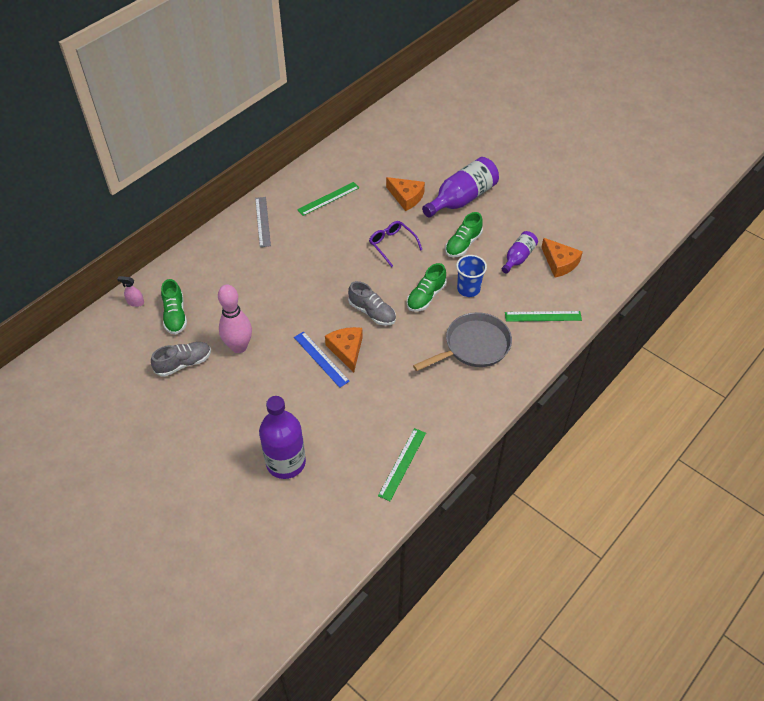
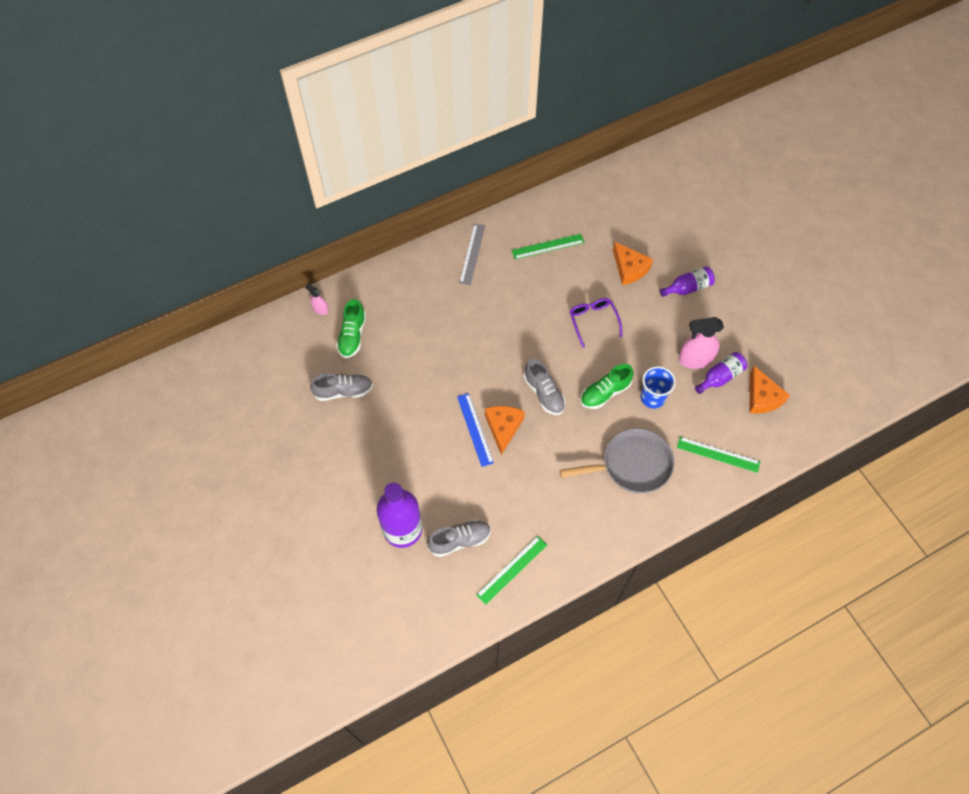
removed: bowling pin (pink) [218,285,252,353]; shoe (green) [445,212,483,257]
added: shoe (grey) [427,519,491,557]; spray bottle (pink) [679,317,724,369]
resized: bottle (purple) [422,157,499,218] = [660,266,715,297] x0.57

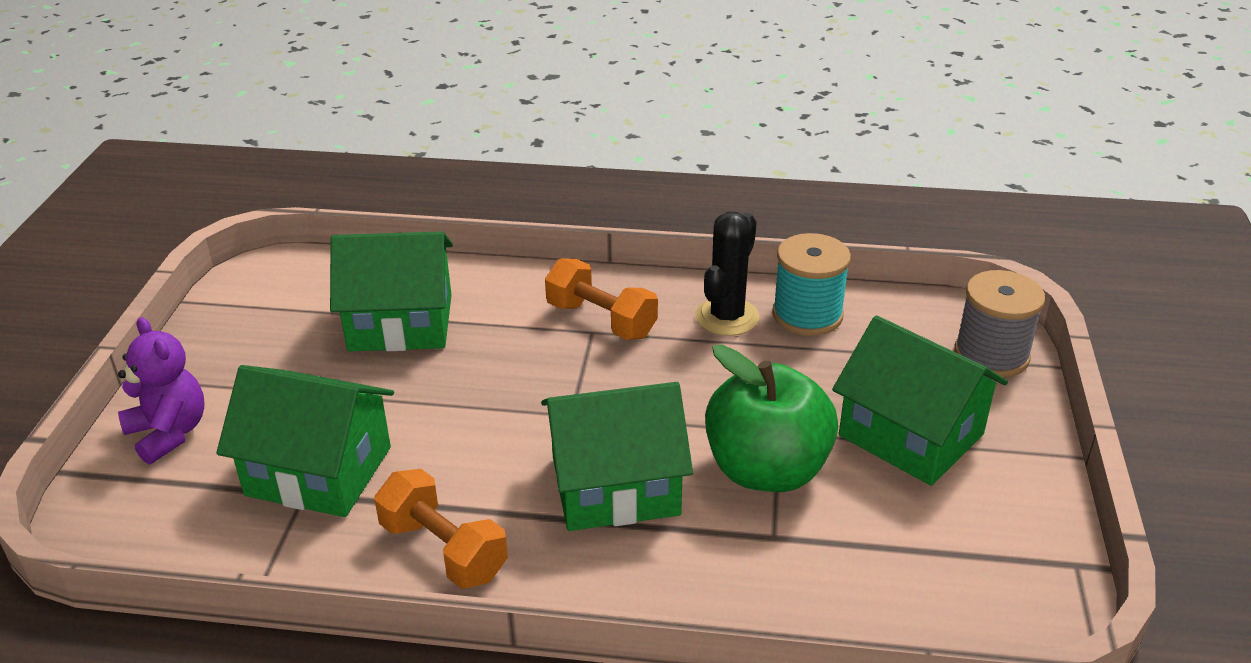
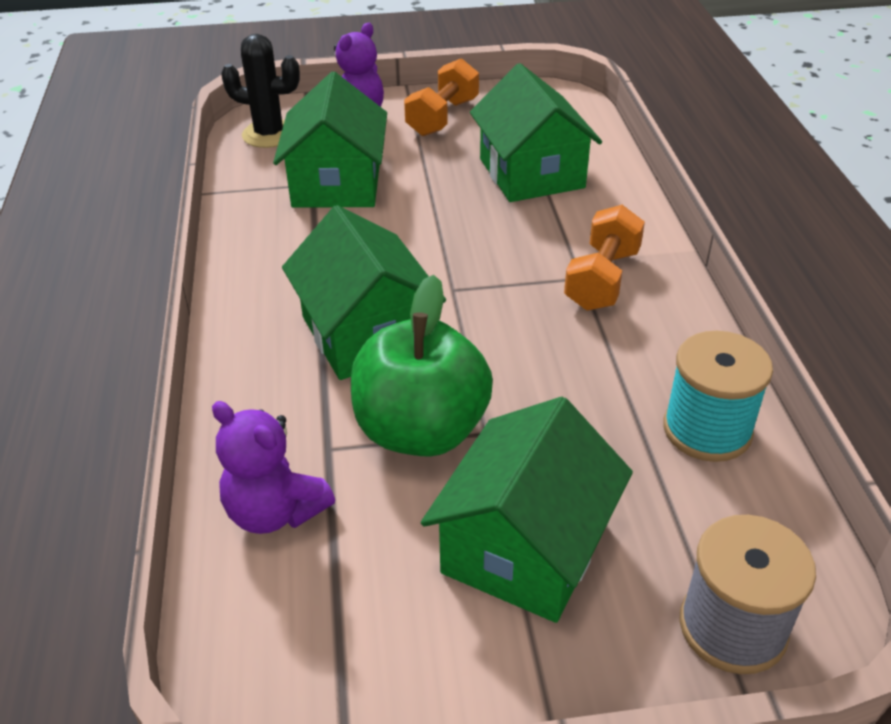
added: teddy bear (purple) [212,401,335,534]
moved: cactus (black) [695,212,759,336] to [221,34,300,148]; dumbbell (orange) [374,469,508,589] to [404,58,479,136]

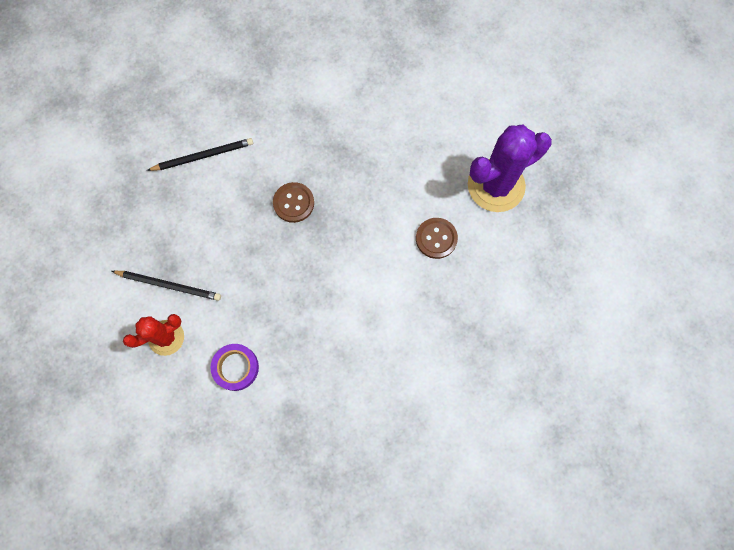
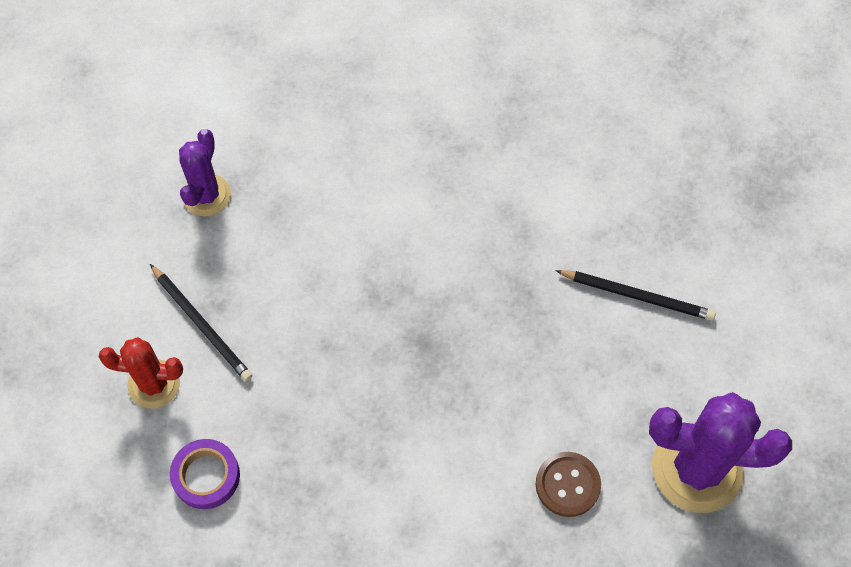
removed: button (brown) [273,182,314,223]
added: cactus (purple) [179,129,231,216]
moved: pencil (black) [147,138,253,171] to [555,270,716,321]

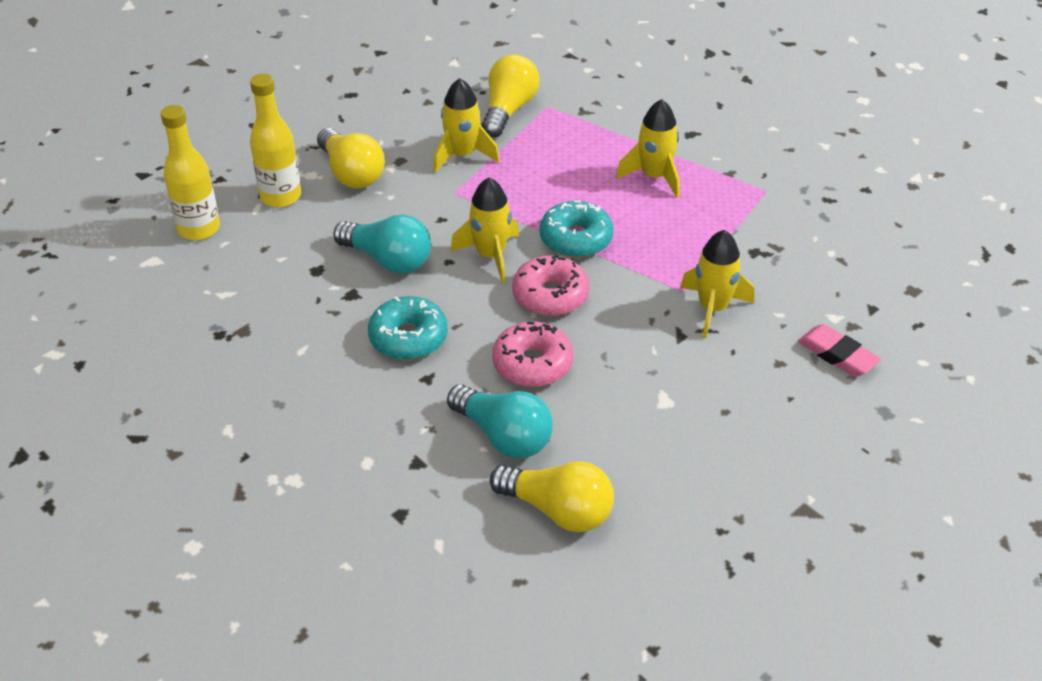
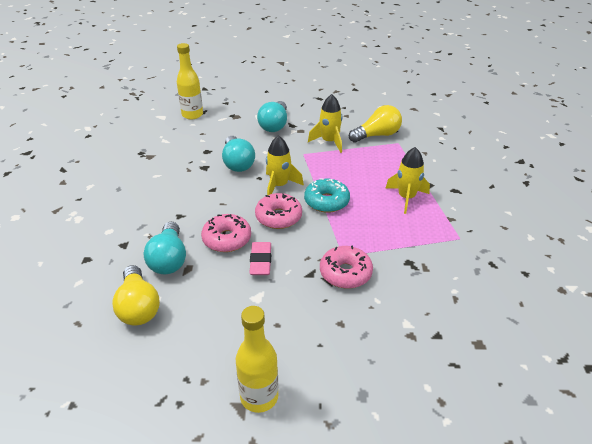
removed: donut (turquoise) [368,296,448,360]
moved: bottle (yellow) [250,73,301,207] to [236,306,279,413]; eraser (pink) [798,324,881,377] to [249,242,271,275]
replaced: rocket (yellow) [680,230,754,338] to donut (pink) [320,245,373,289]
recoloured: light bulb (yellow) [317,128,385,188] to light bulb (turquoise) [257,101,287,132]

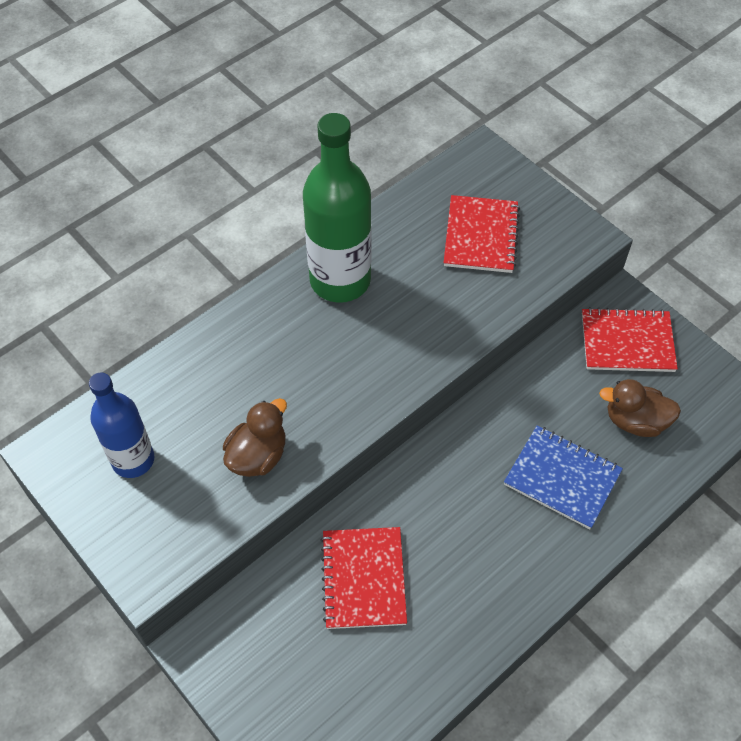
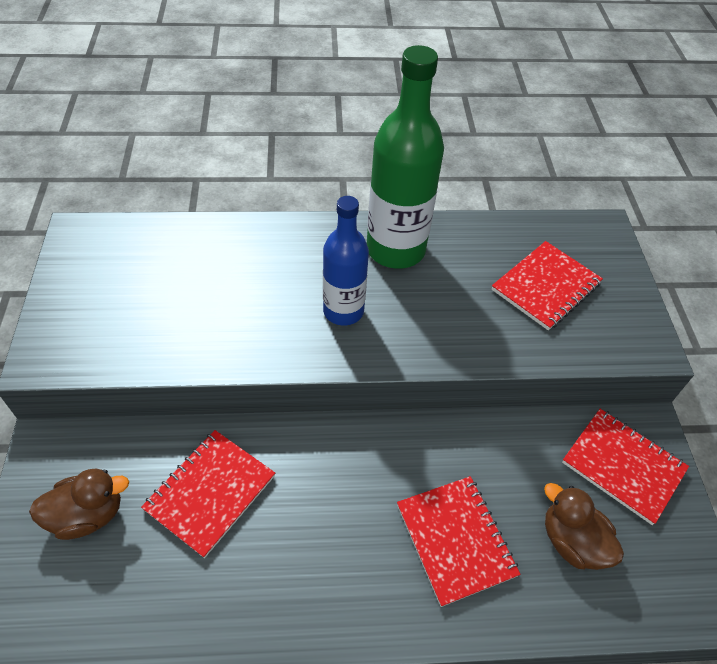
moved: duck (brown) [223,398,287,477] to [29,469,129,540]; bottle (blue) [89,373,154,478] to [323,196,369,325]
recoloured: notebook (blue) [504,425,623,529] to notebook (red) [397,476,520,607]

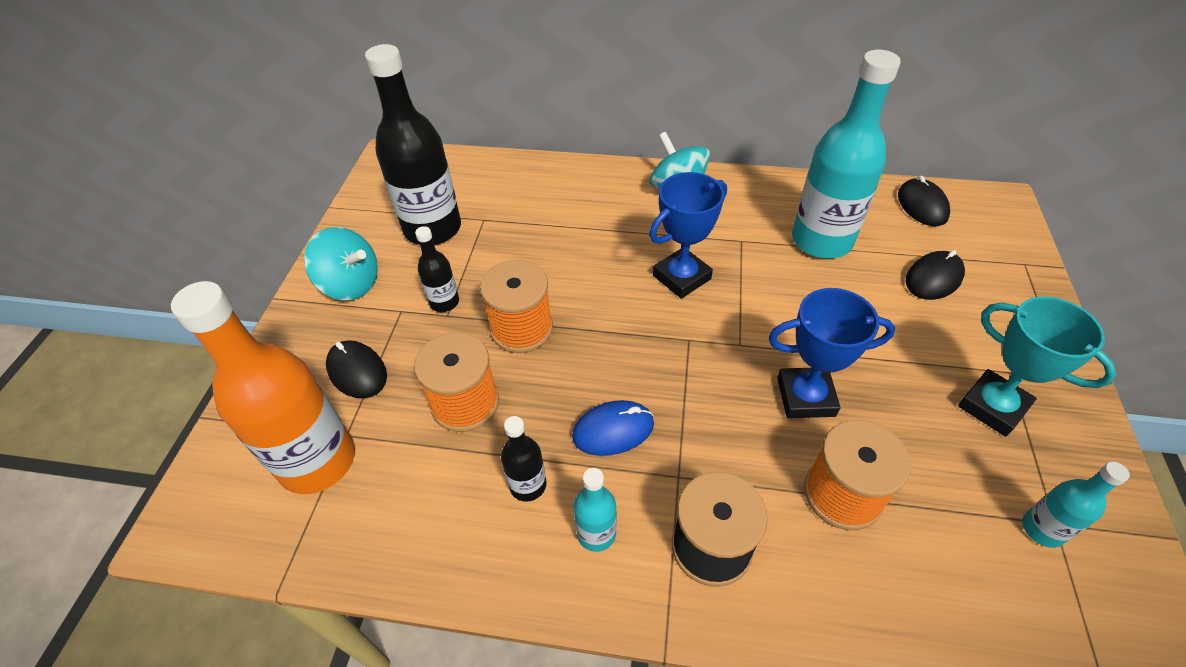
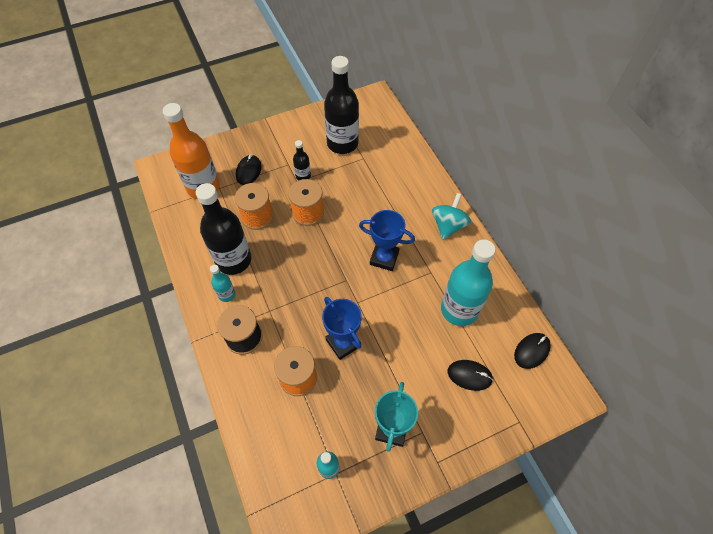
removed: spinning top (turquoise) [304,227,378,300]; mouse (blue) [572,400,654,456]
resized: bottle (black) [501,416,546,502] = [196,183,252,275] x2.14

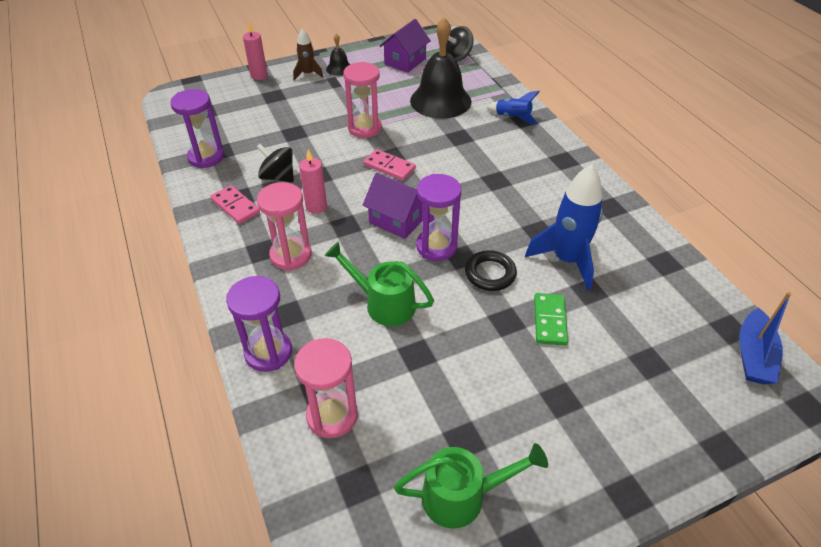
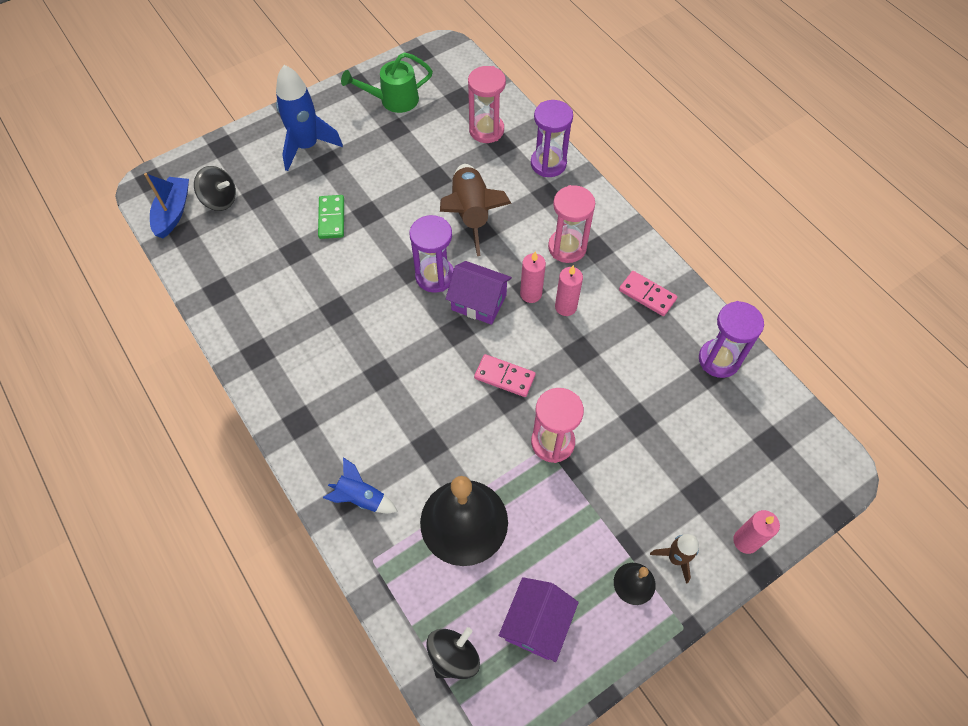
removed: ring (black) [465,250,517,291]
added: candle (pink) [520,252,546,303]
moved: spinning top (black) [257,144,294,182] to [194,166,236,211]; rocket (blue) [525,164,603,290] to [276,65,343,171]
replaced: watering can (green) [325,242,434,326] to rocket (brown) [440,164,512,256]

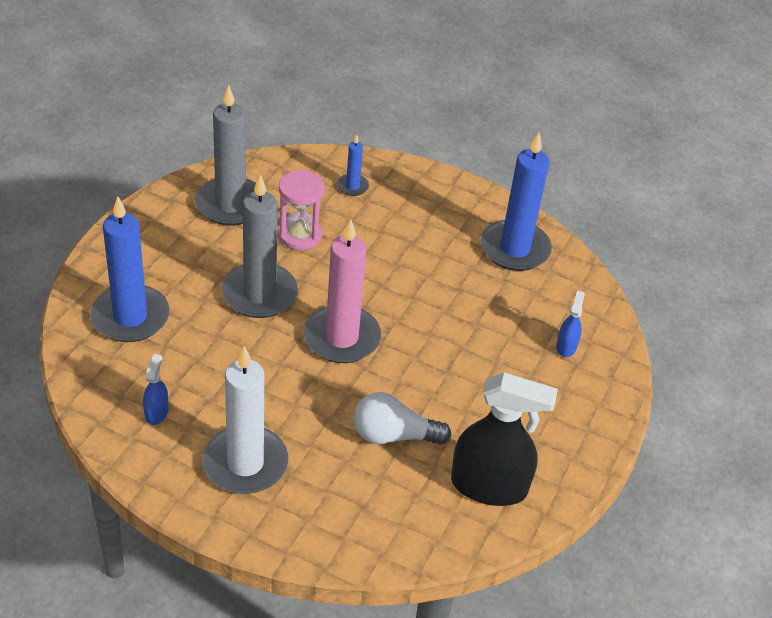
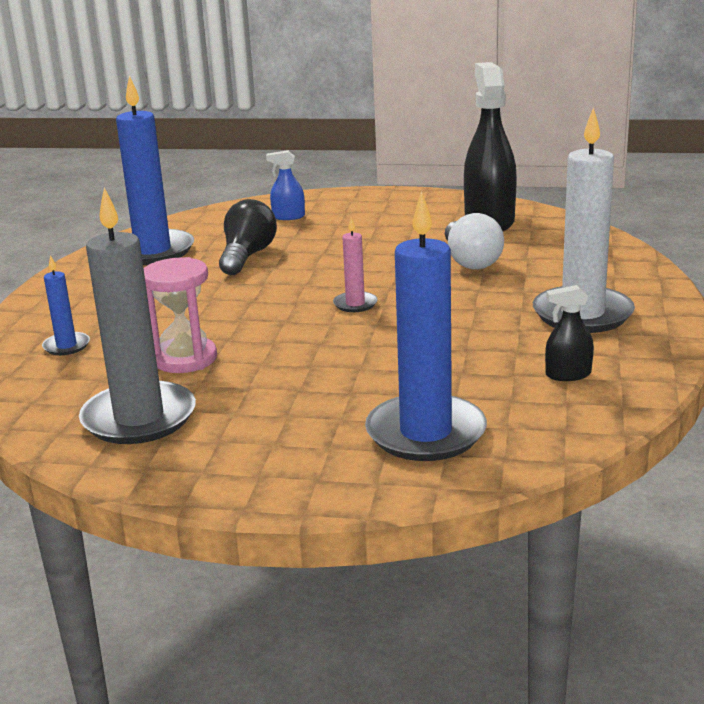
removed: candle (grey) [222,174,298,318]
added: light bulb (black) [219,199,277,275]
recoloured: spray bottle (blue) [143,354,169,425] to spray bottle (black) [545,285,594,381]
resized: candle (pink) [303,219,381,363] = [333,217,378,312] x0.46

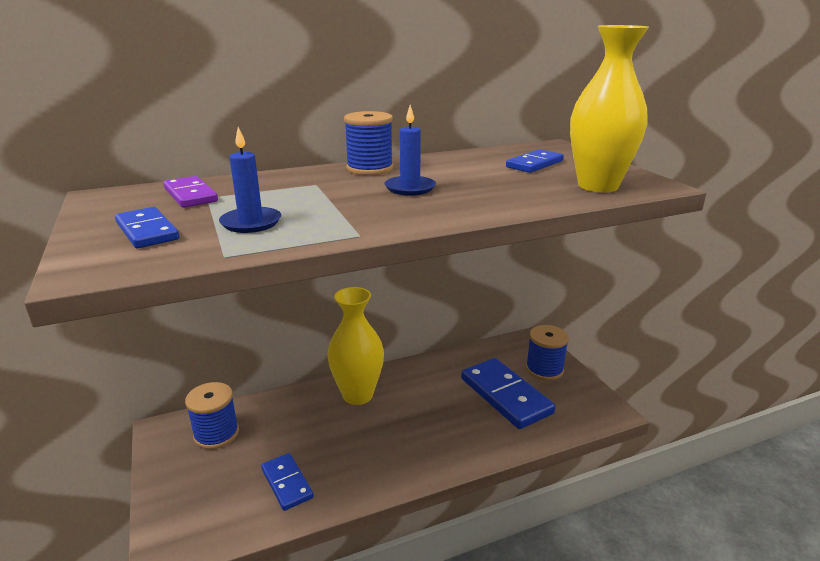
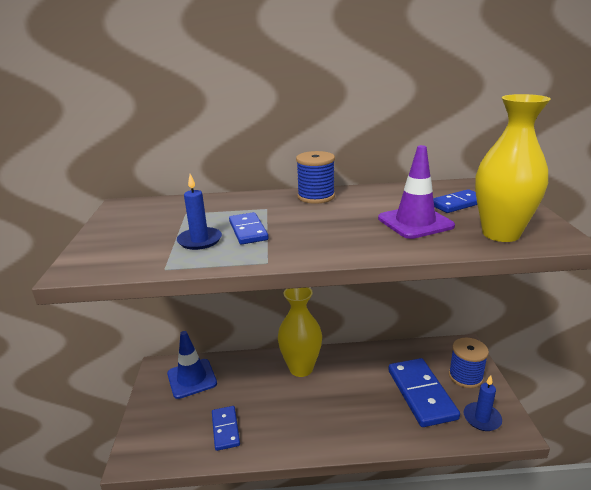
removed: domino (purple) [163,176,218,208]
added: traffic cone (purple) [378,145,455,239]
moved: domino (blue) [115,207,179,248] to [229,212,269,245]; candle (blue) [384,105,436,196] to [464,375,502,431]
replaced: spool (blue) [185,382,239,449] to traffic cone (blue) [167,331,217,399]

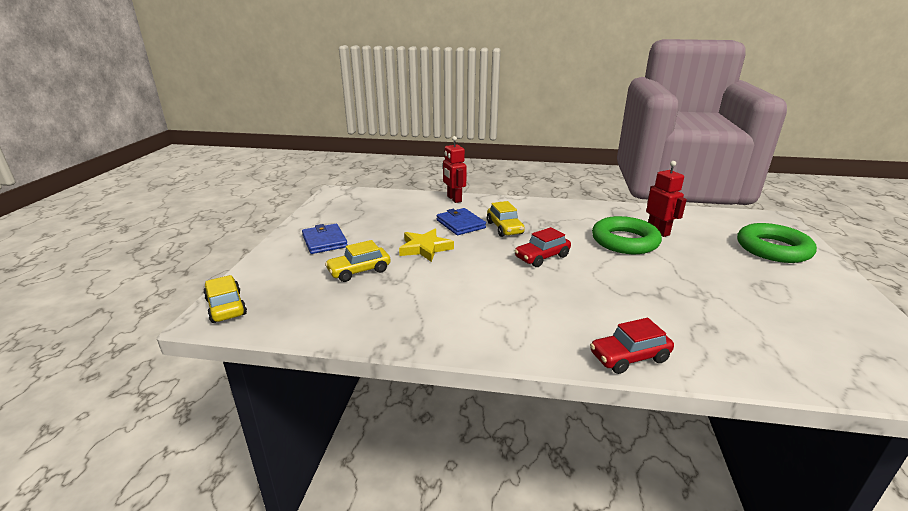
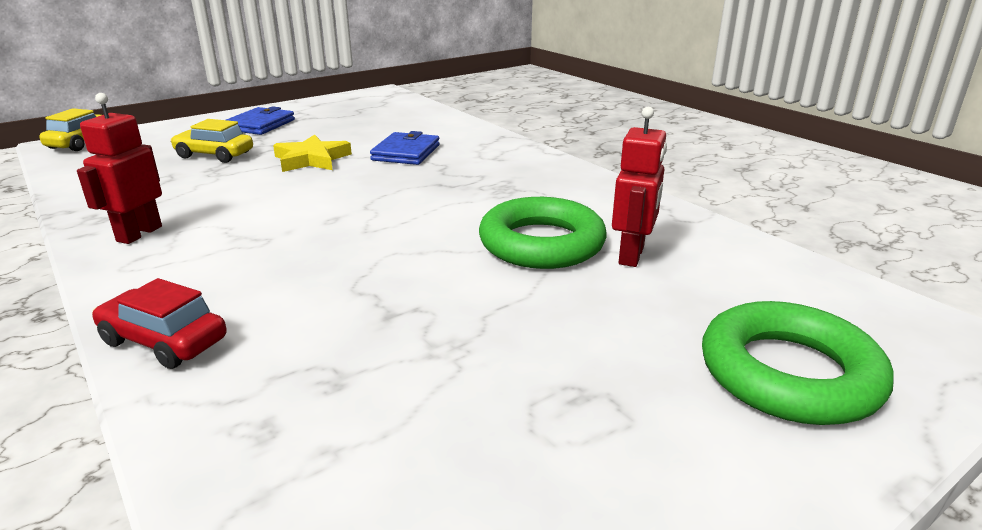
removed: car (yellow) [487,201,525,237]; car (red) [514,227,571,267]
moved: robot (red) [443,136,467,203] to [77,93,162,244]

